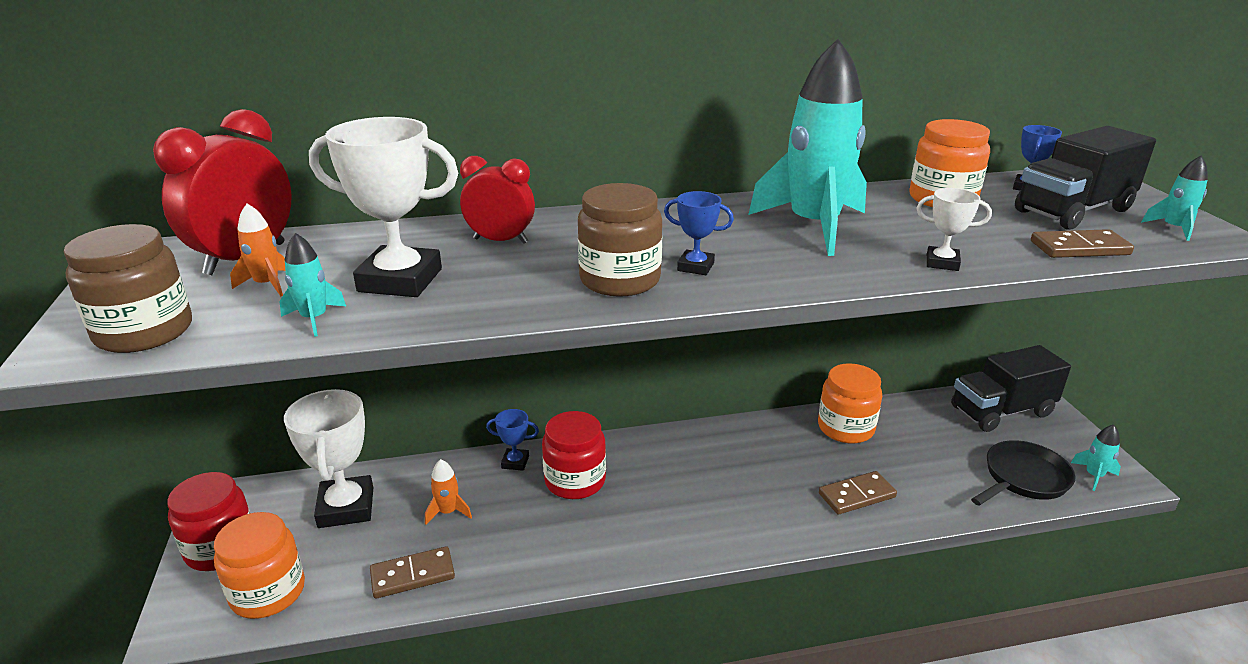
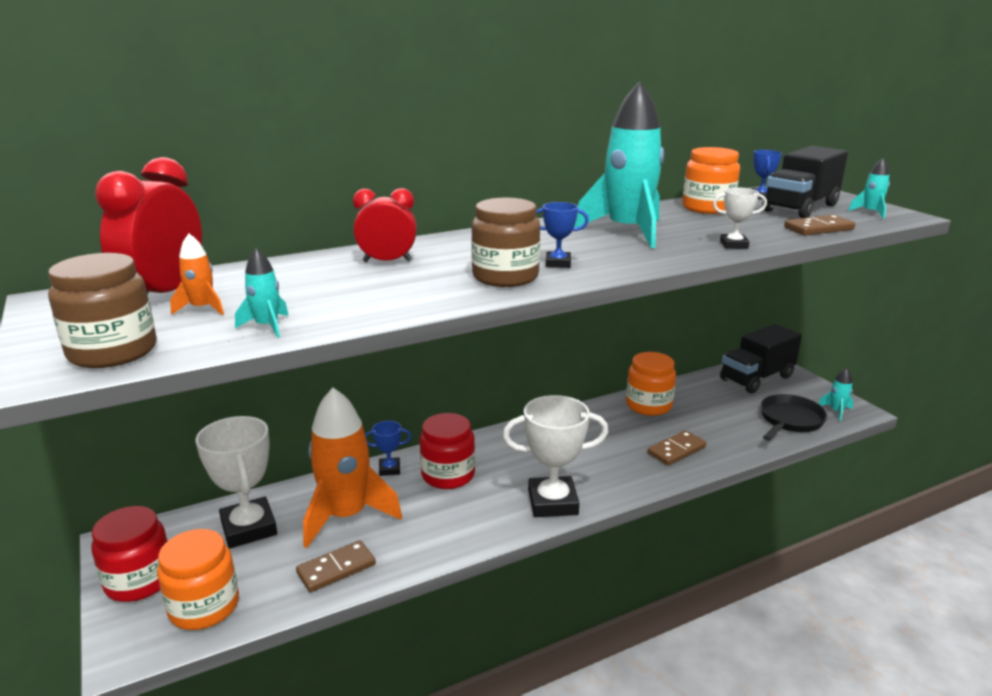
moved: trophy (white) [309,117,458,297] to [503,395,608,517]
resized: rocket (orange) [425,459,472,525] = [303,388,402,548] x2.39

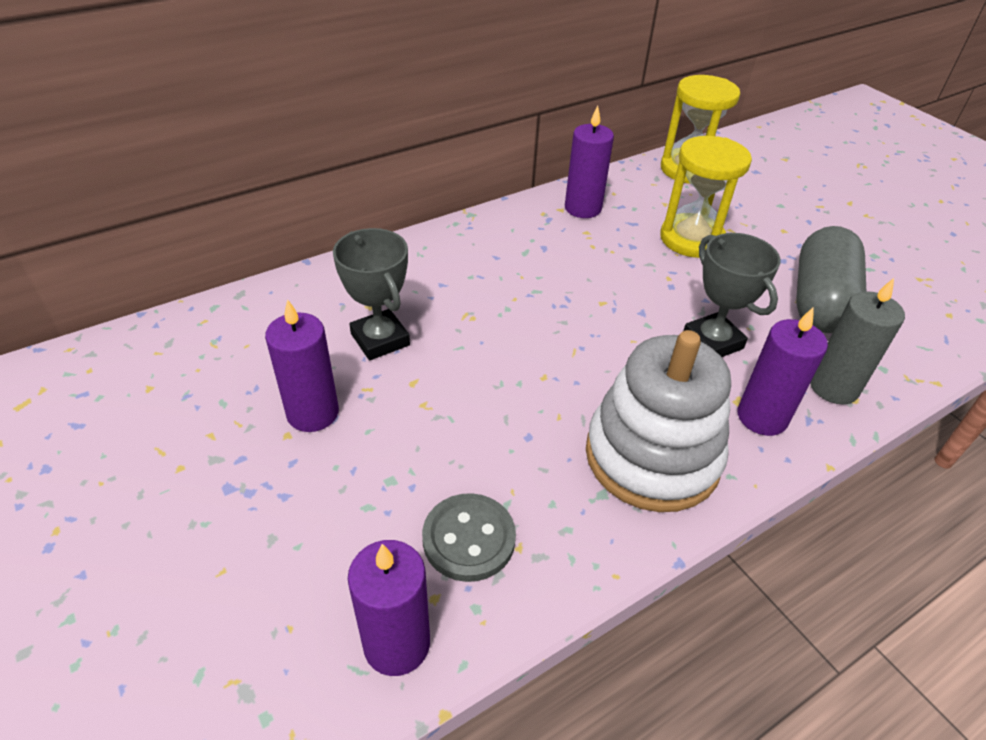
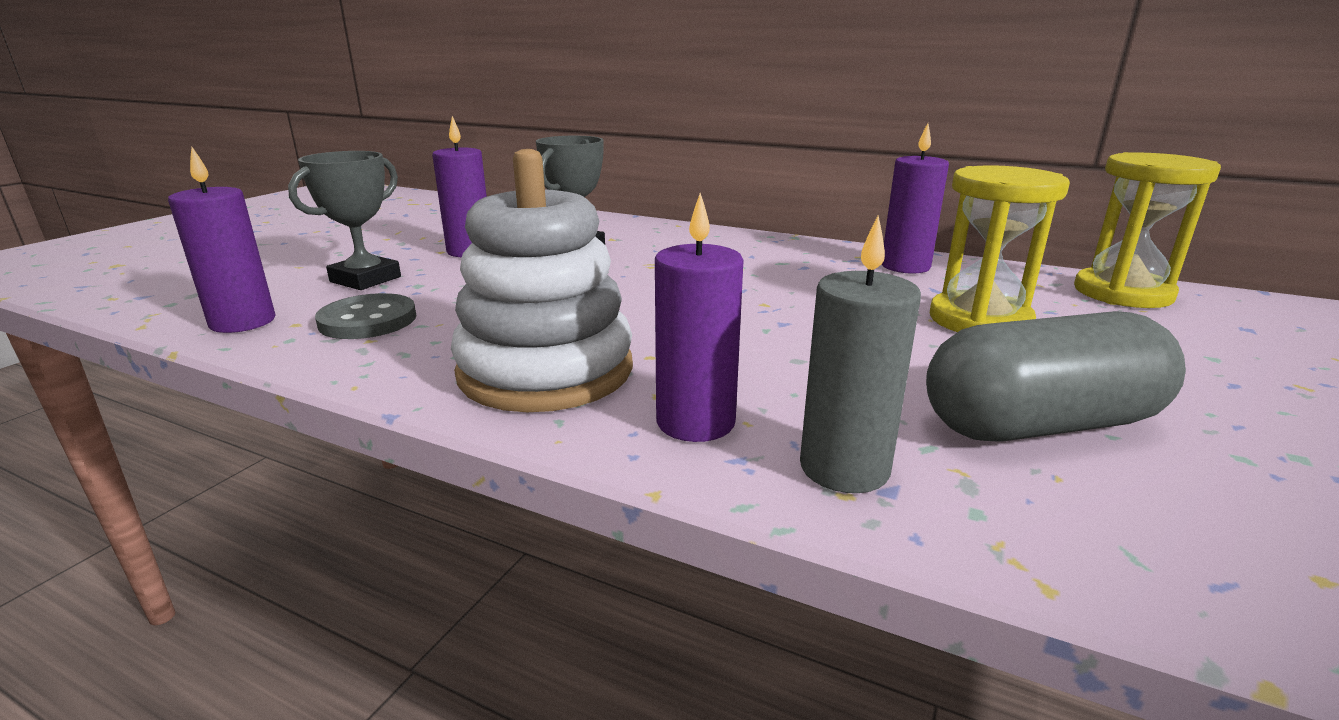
moved: trophy (grey) [684,233,781,357] to [288,151,401,290]

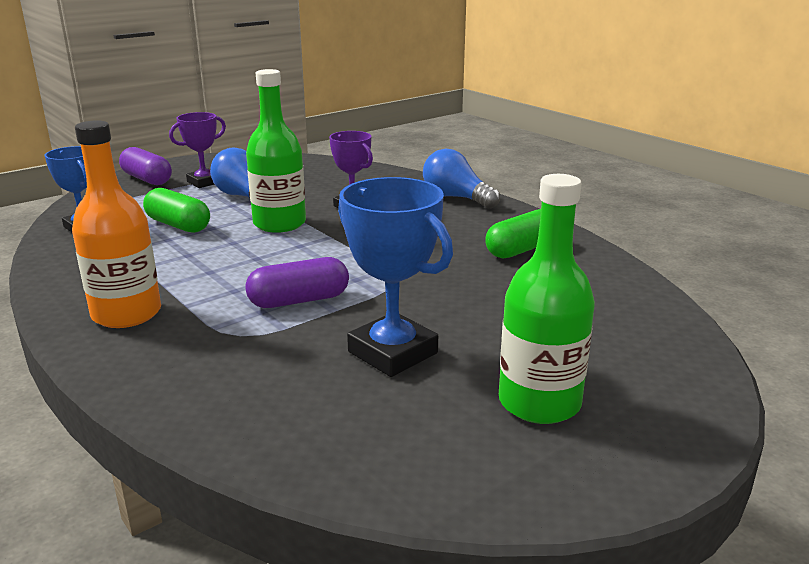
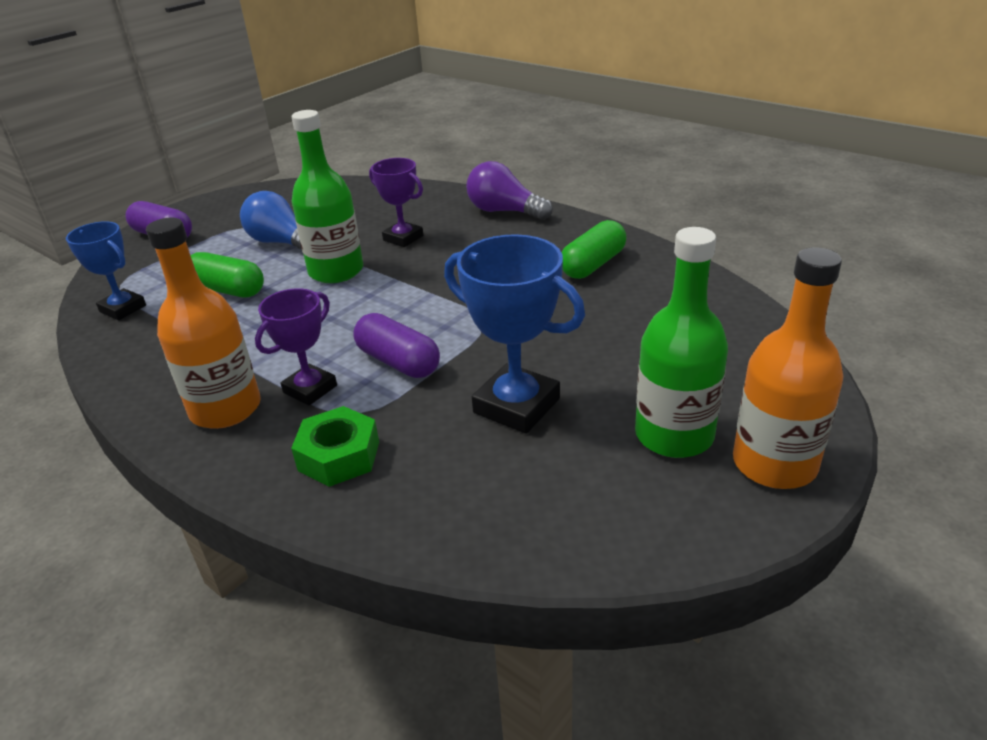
added: nut (green) [291,406,379,487]; bottle (orange) [733,247,843,489]
moved: trophy (purple) [169,112,226,188] to [255,288,337,406]
recoloured: light bulb (blue) [423,149,500,209] to light bulb (purple) [466,161,553,220]
turned: capsule (purple) [245,257,349,308] = [353,313,440,378] 75 degrees clockwise

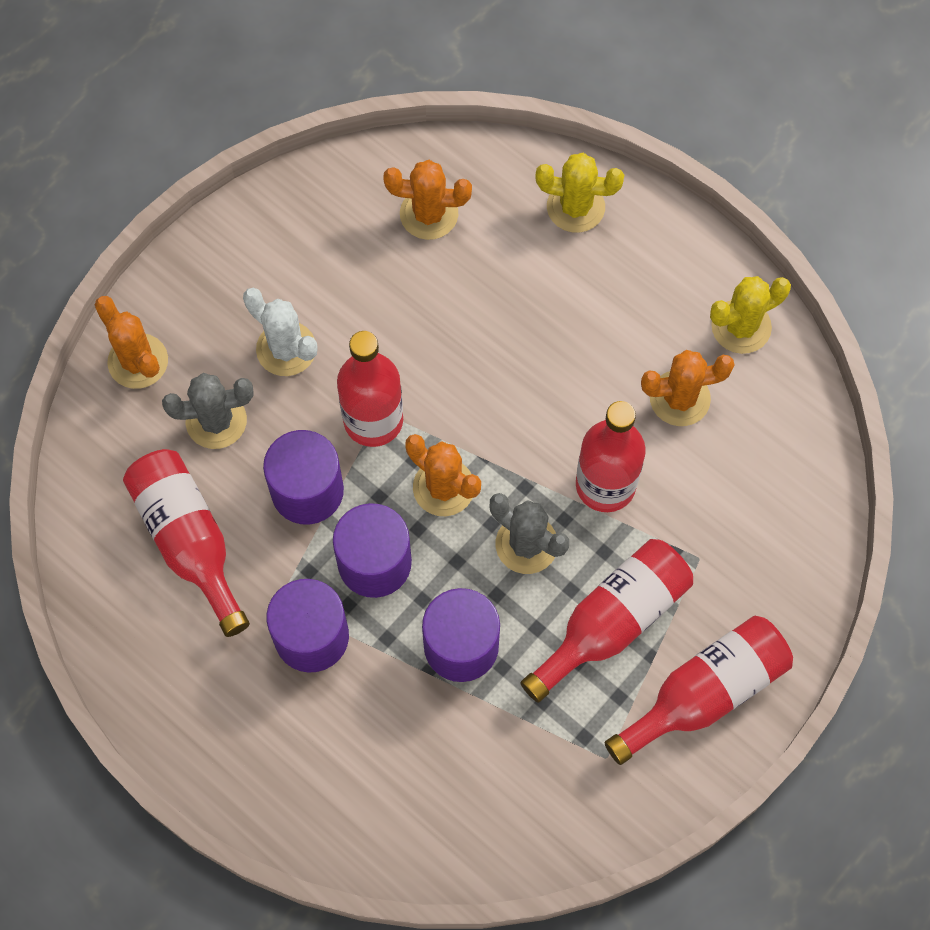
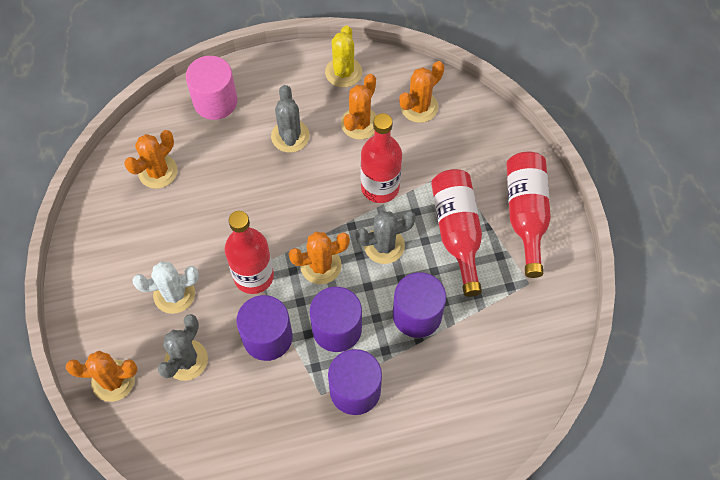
removed: bottle (red) [123,449,250,637]
added: cactus (grey) [271,85,310,152]; cactus (orange) [399,61,445,123]
replaced: cactus (yellow) [535,153,624,233] to cylinder (pink) [186,56,238,120]

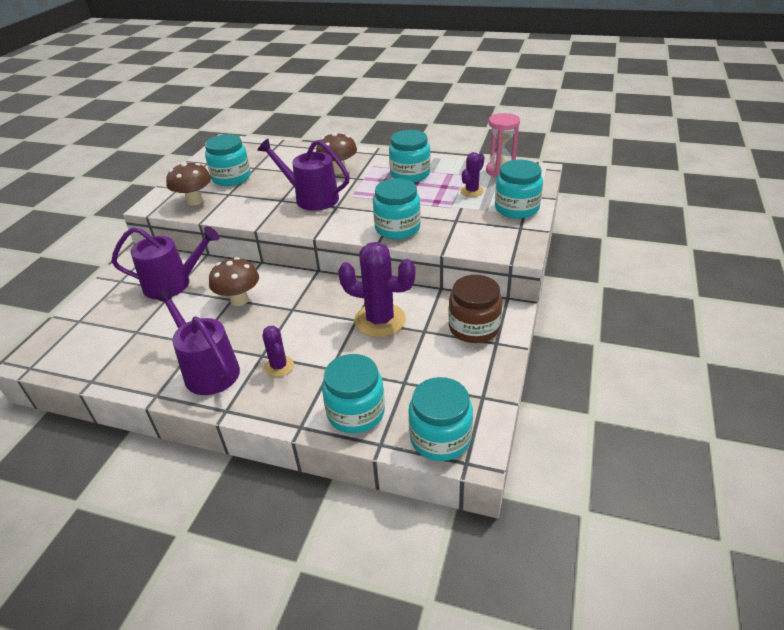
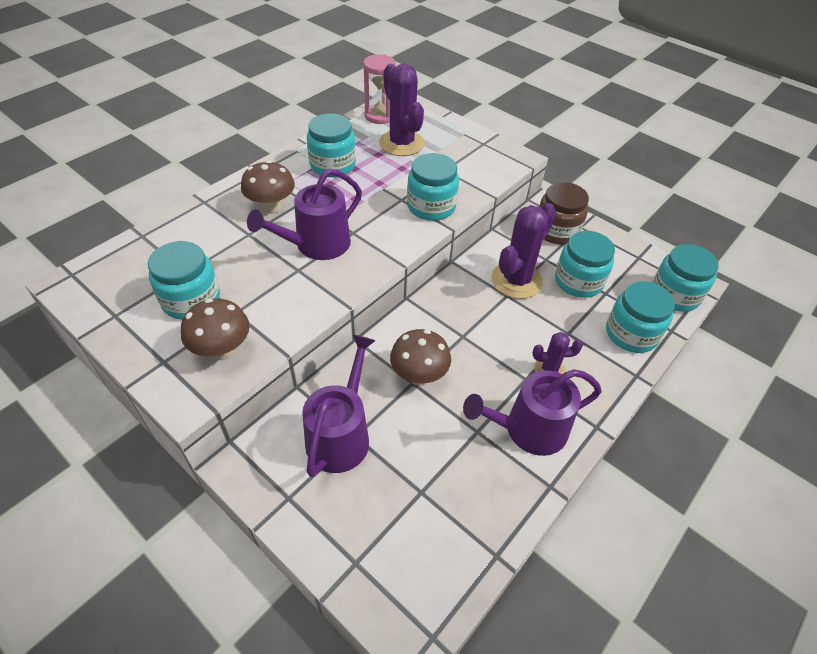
moved: jar (turquoise) [495,160,543,219] to [555,231,615,298]
resized: cactus (purple) [460,152,484,197] = [379,64,425,156] x1.88

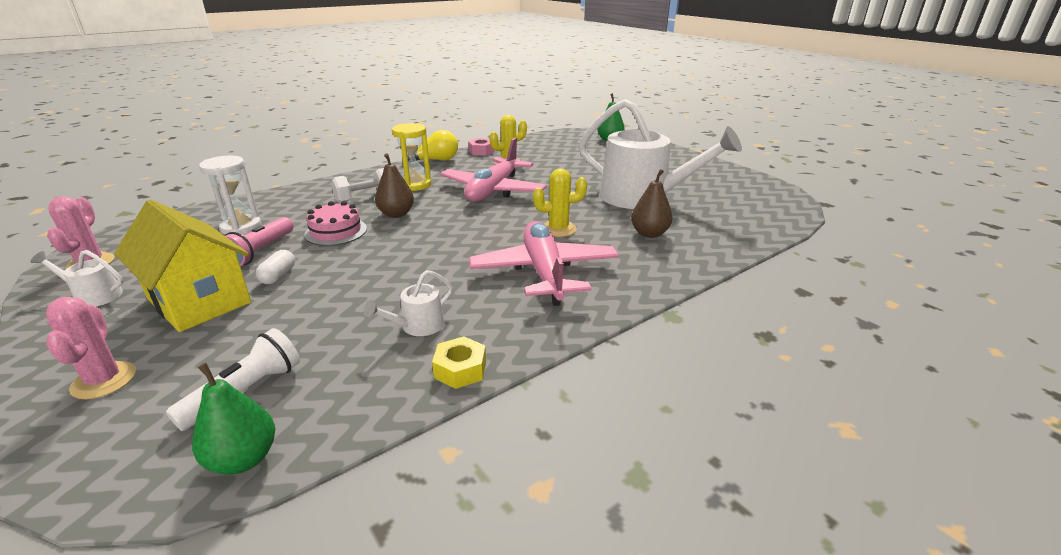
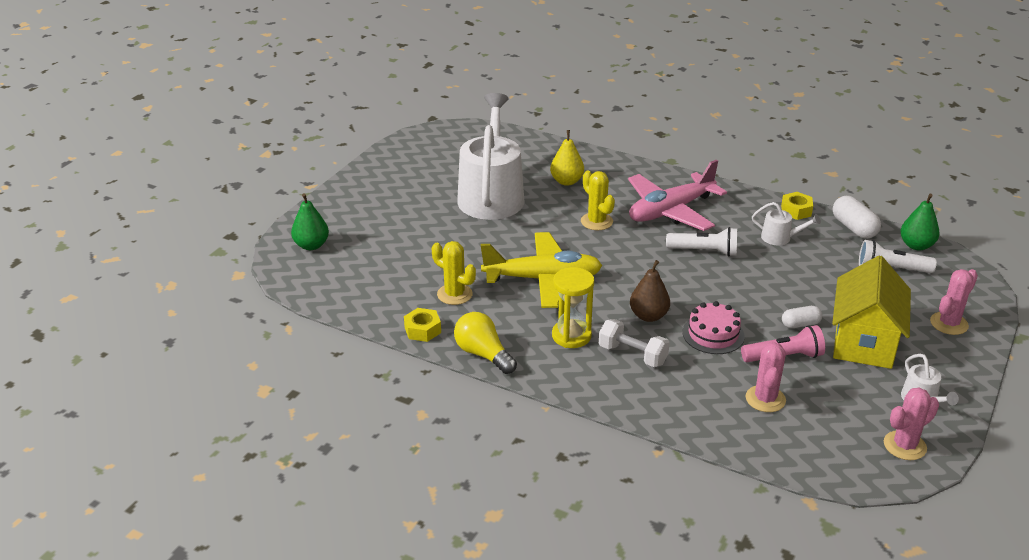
added: flashlight (white) [666,227,737,257]; capsule (white) [833,196,881,239]
replaced: hourglass (white) [199,155,261,235] to cactus (pink) [746,342,786,412]
recoloured: nut (pink) [468,138,495,156] to nut (yellow) [404,308,441,342]; plane (pink) [440,138,547,202] to plane (yellow) [481,232,602,308]; pear (brown) [631,169,673,238] to pear (yellow) [550,130,584,186]

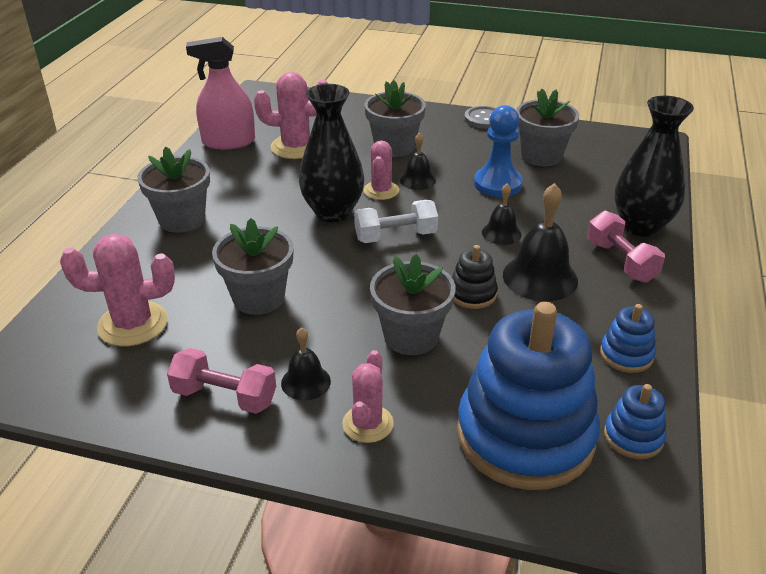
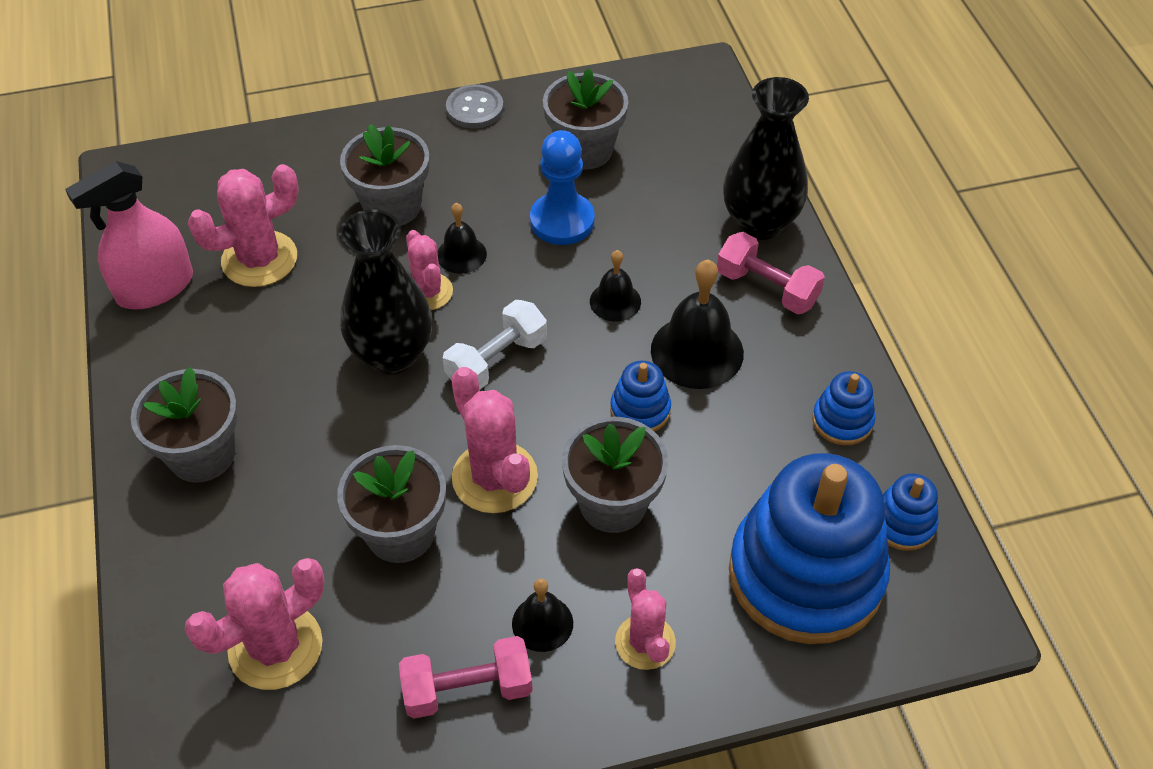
added: cactus (pink) [451,367,538,513]
recoloured: stacking toy (black) [452,245,498,309] to stacking toy (blue) [610,361,671,432]

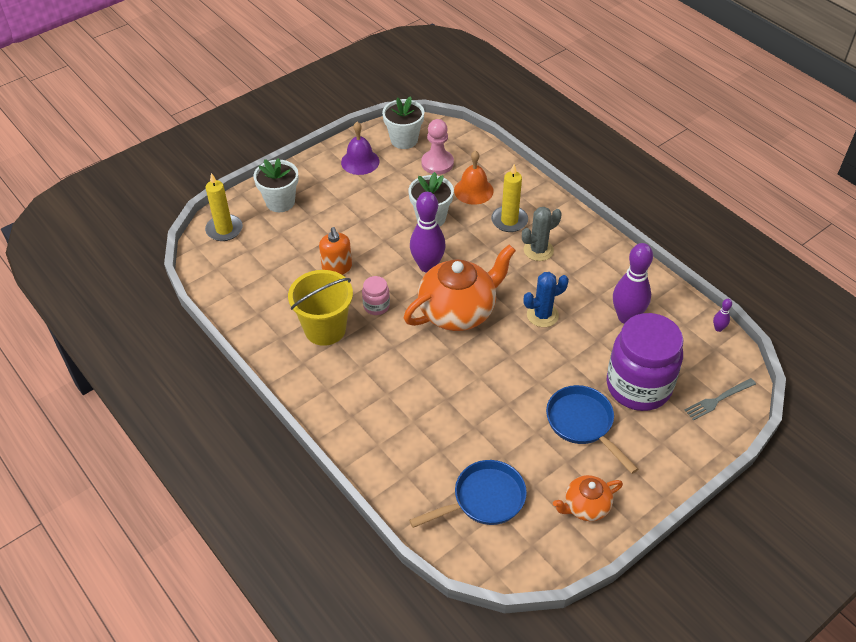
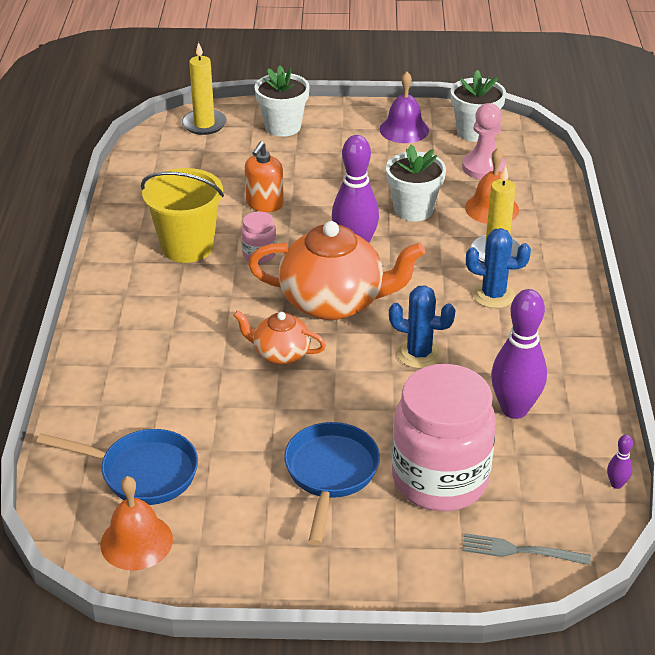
added: bell (orange) [101,476,173,570]
moved: teapot (orange) [553,475,623,521] to [233,311,326,365]
recoloured: jar (purple) [606,313,684,411] to jar (pink) [392,364,496,511]; cactus (grey) [522,207,562,261] to cactus (blue) [466,228,531,308]

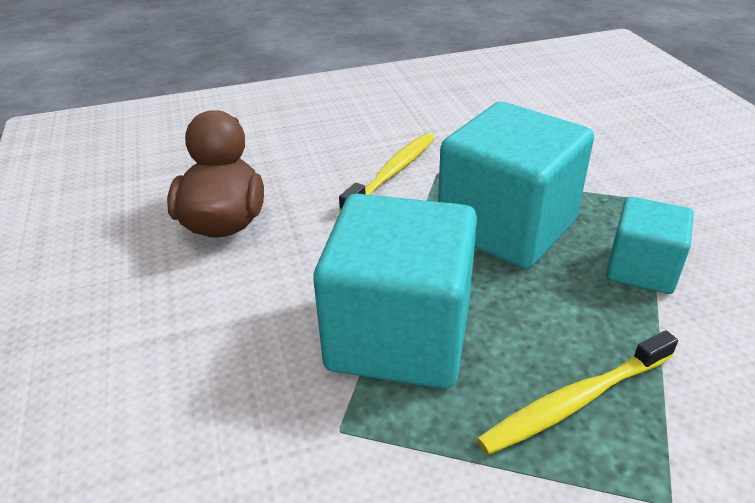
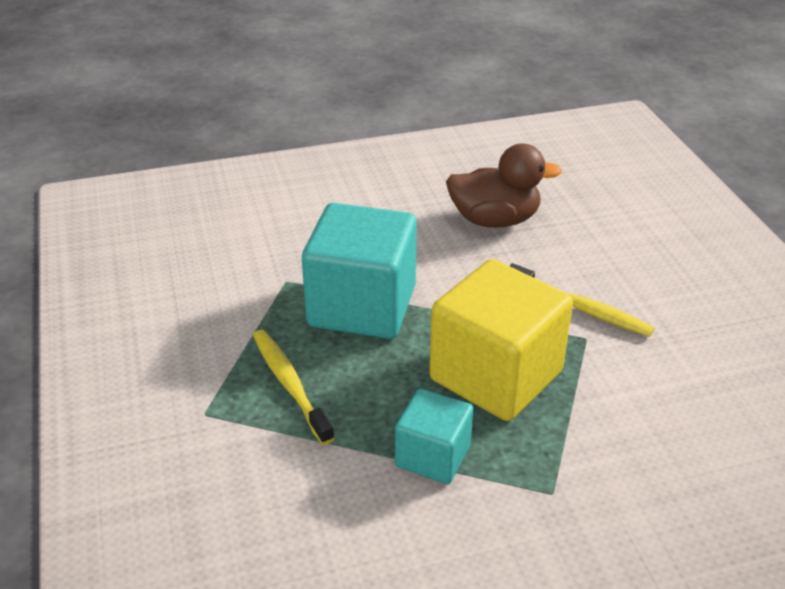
recoloured: cube (turquoise) [438,102,594,269] to cube (yellow) [429,259,573,421]

